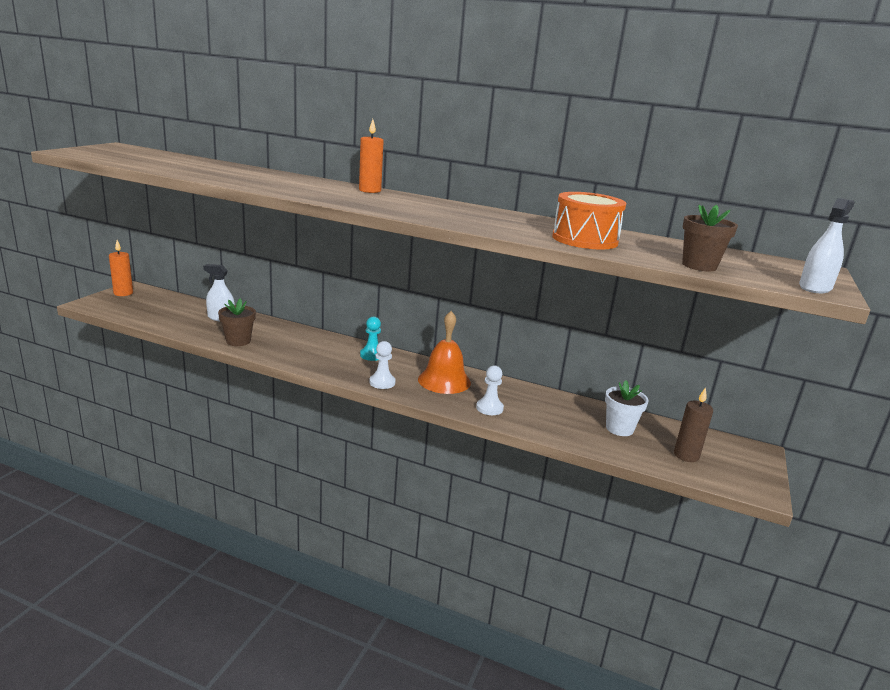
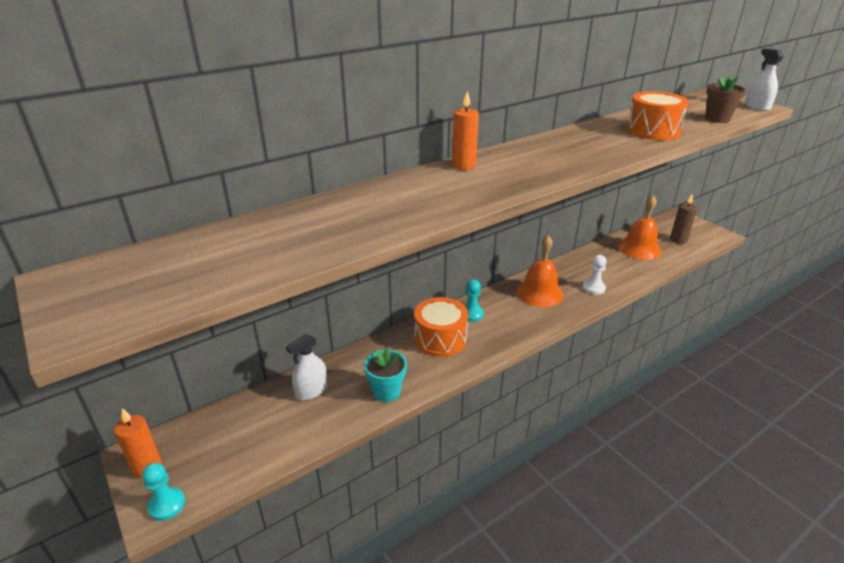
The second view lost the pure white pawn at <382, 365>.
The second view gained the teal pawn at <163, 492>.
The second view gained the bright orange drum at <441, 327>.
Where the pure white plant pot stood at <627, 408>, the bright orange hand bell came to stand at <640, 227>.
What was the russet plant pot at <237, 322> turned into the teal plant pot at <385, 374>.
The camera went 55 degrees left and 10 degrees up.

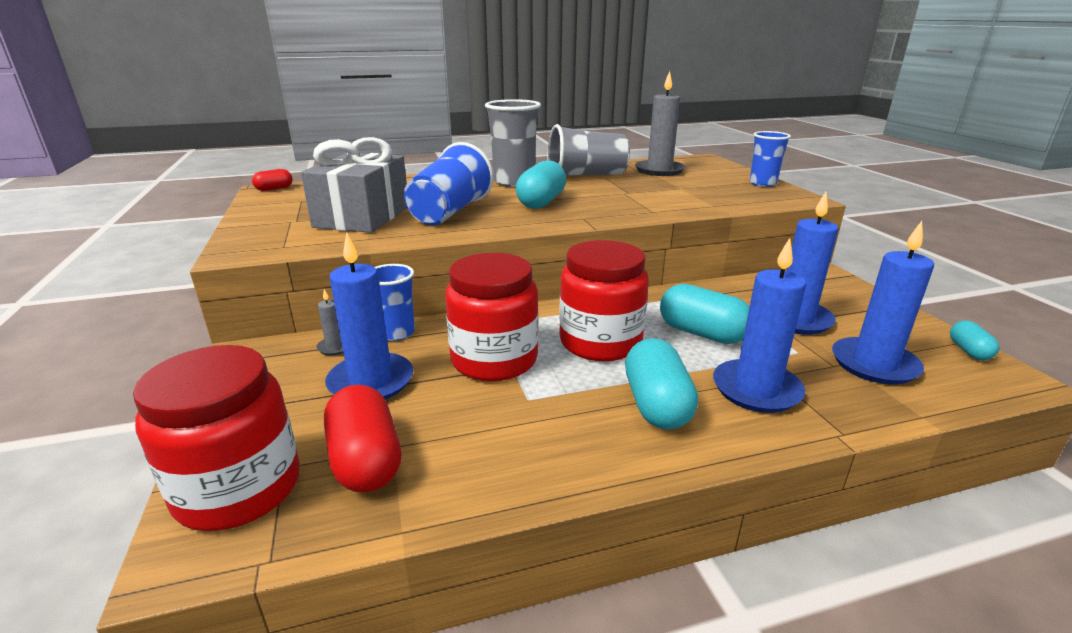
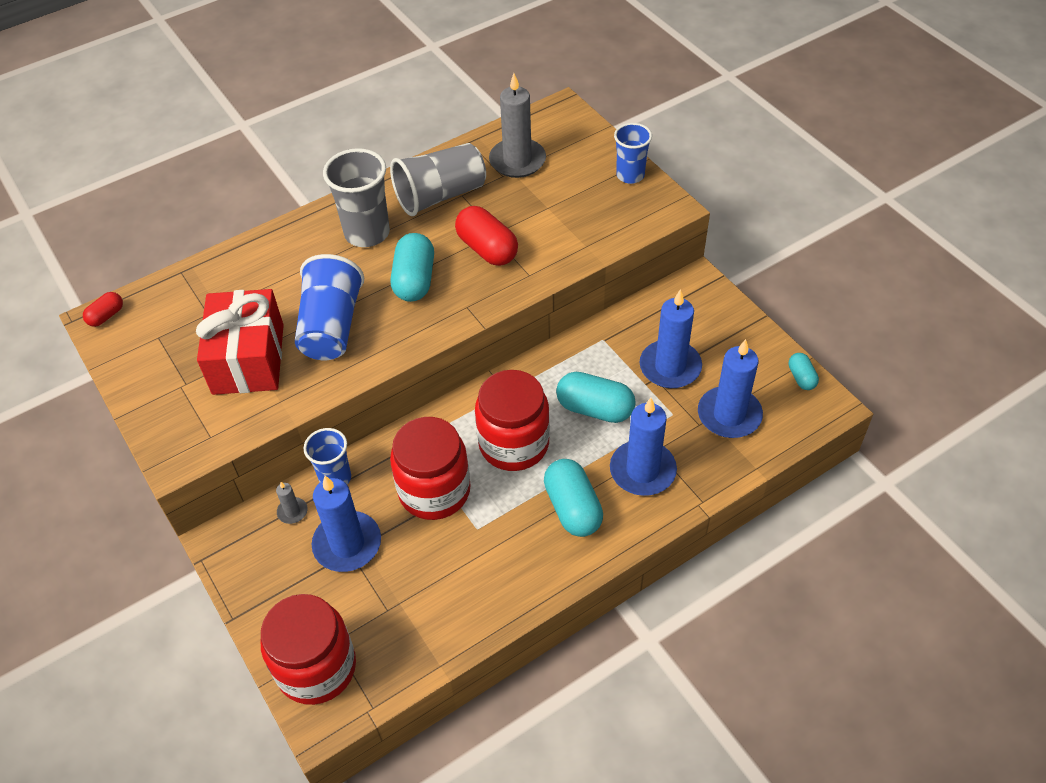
The crimson capsule ended up elsewhere, having gone from <362, 439> to <486, 236>.
What was the ash-grey present at <354, 185> turned into the crimson present at <240, 342>.
The camera went 15 degrees left and 25 degrees up.

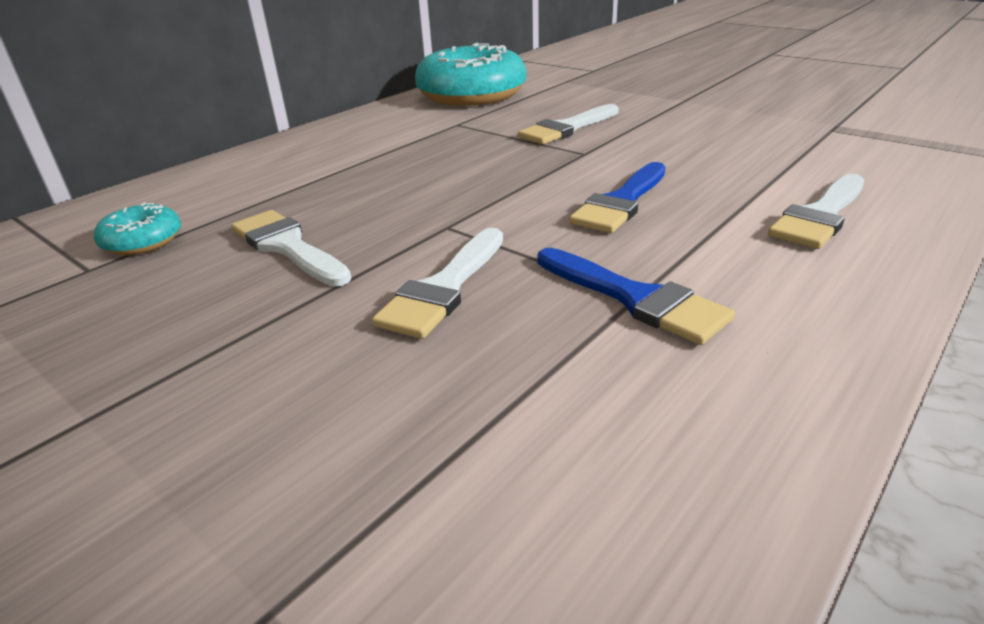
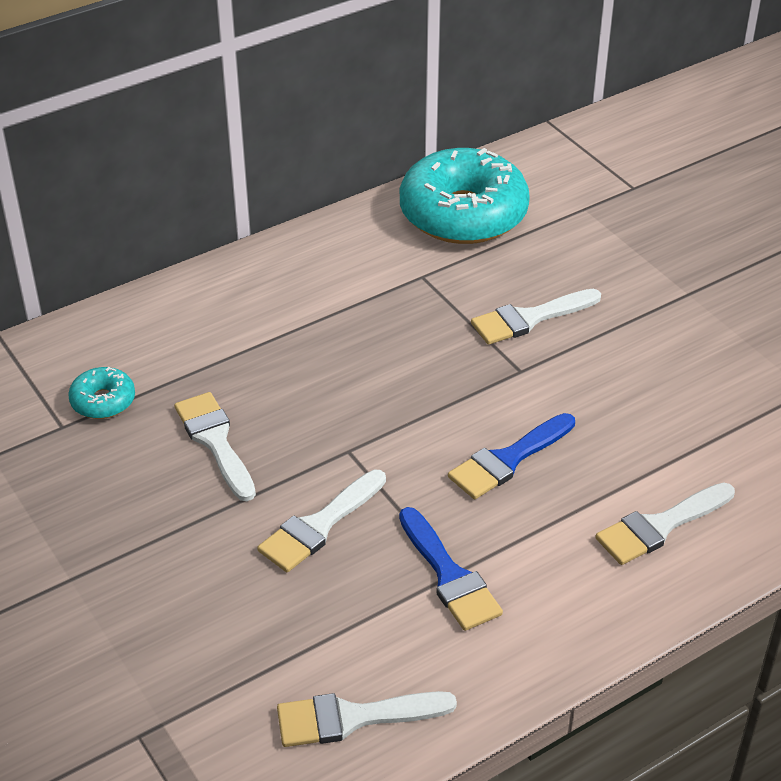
The second view gained the pure white paintbrush at <367, 719>.
The camera went 15 degrees right and 10 degrees up.

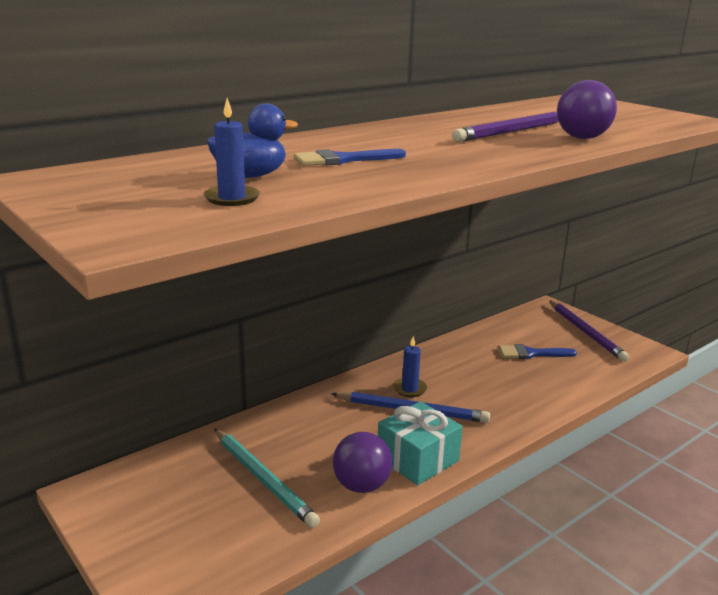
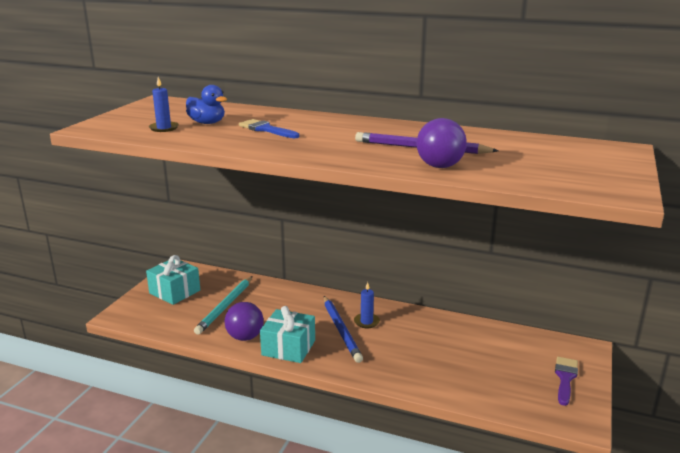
The second view lost the blue paintbrush at <538, 351>.
The second view gained the teal present at <173, 280>.
Where the royal purple pencil stood at <589, 331>, the royal purple paintbrush came to stand at <566, 381>.
The camera went 60 degrees right and 0 degrees up.

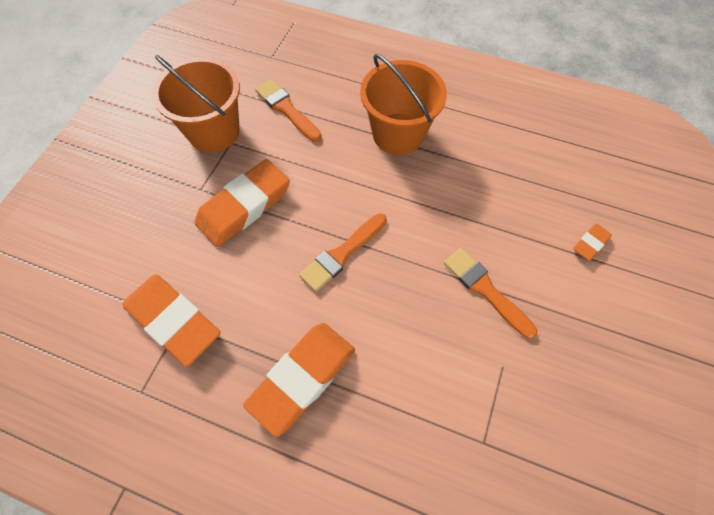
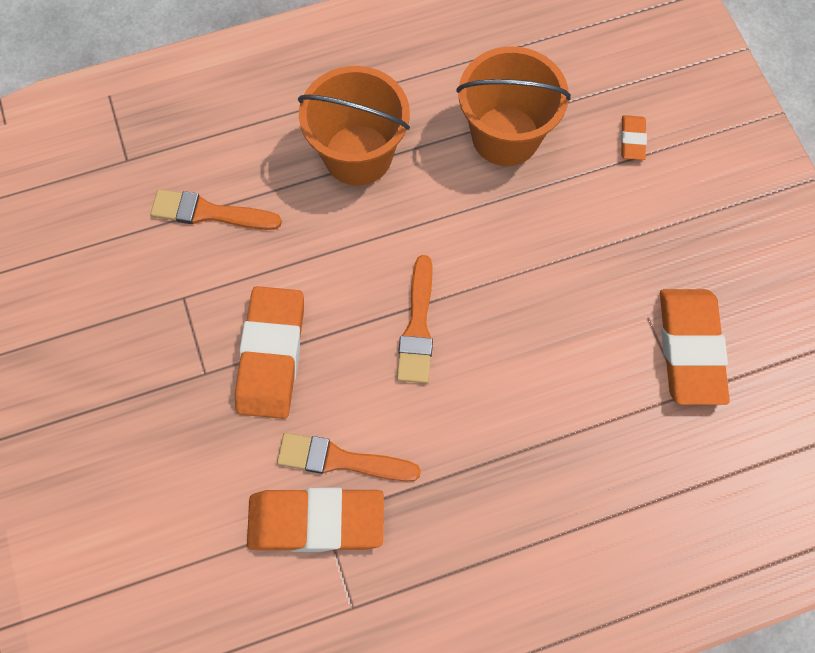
The bright orange pail ended up elsewhere, having gone from <196, 103> to <513, 106>.
The bright orange eraser ended up elsewhere, having gone from <299, 380> to <695, 347>.
The bright orange paintbrush ended up elsewhere, having gone from <490, 293> to <349, 457>.
The camera went 40 degrees left and 5 degrees up.

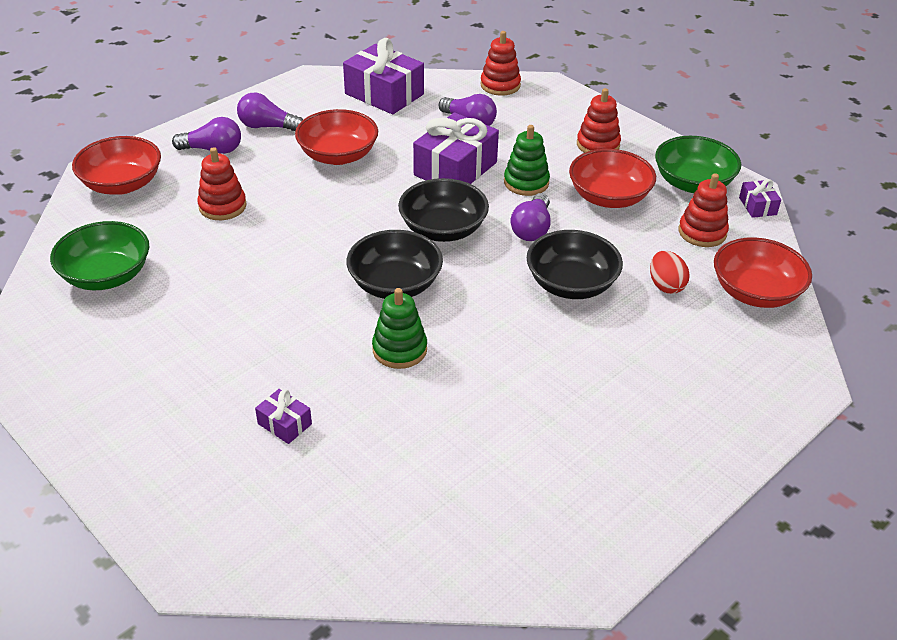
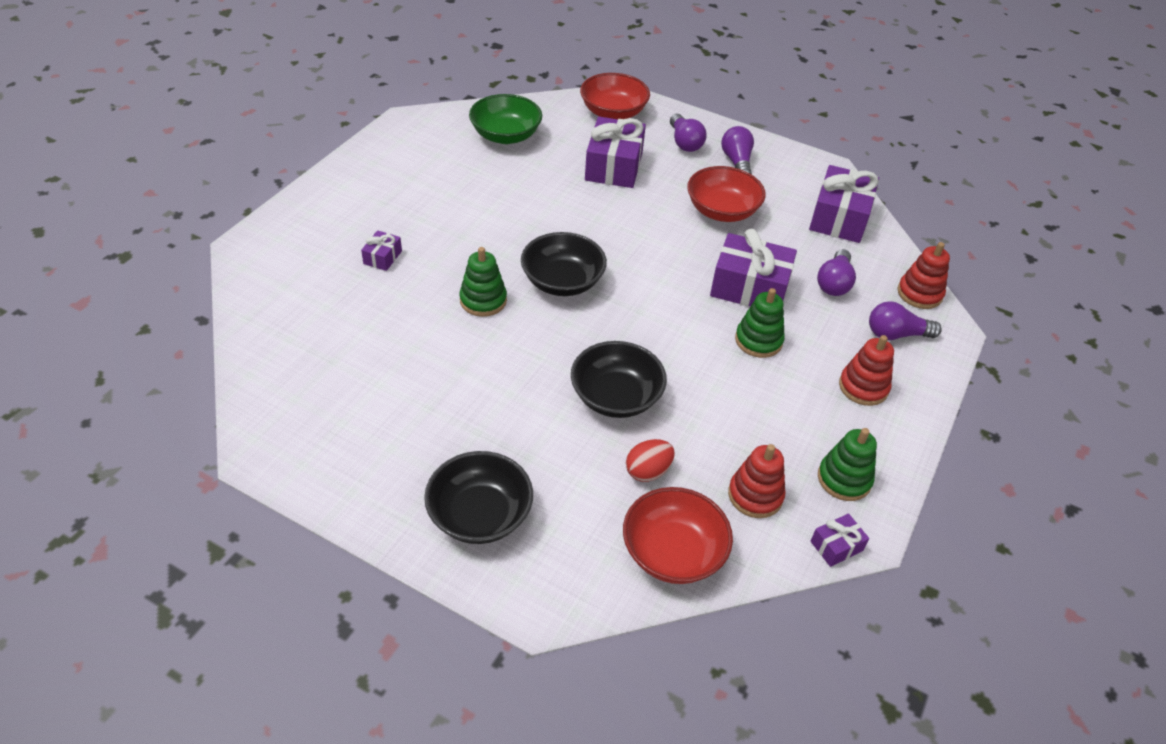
The second view lost the crimson serving bowl at <612, 178>.
The ebony serving bowl ended up elsewhere, having gone from <443, 210> to <478, 497>.
The royal purple bulb ended up elsewhere, having gone from <531, 217> to <905, 320>.
Where the crimson stacking toy stood at <222, 183>, the royal purple present came to stand at <615, 152>.
Where the green serving bowl stood at <698, 164>, the green stacking toy came to stand at <847, 464>.
The camera went 70 degrees right and 5 degrees up.

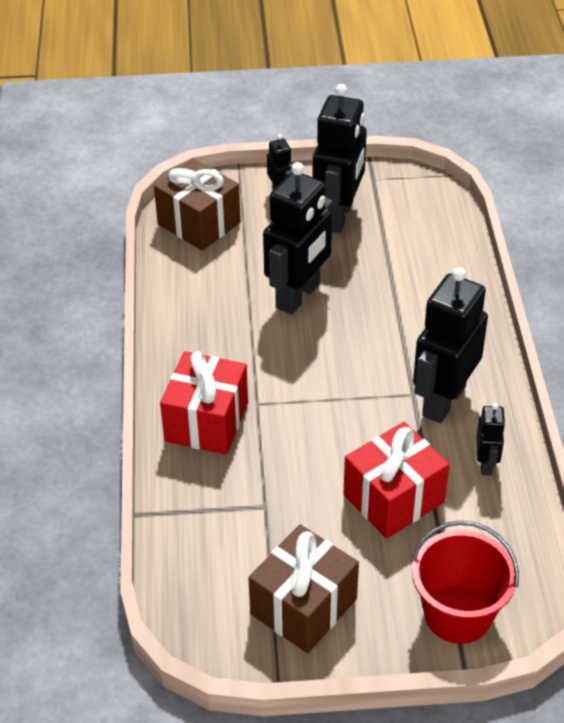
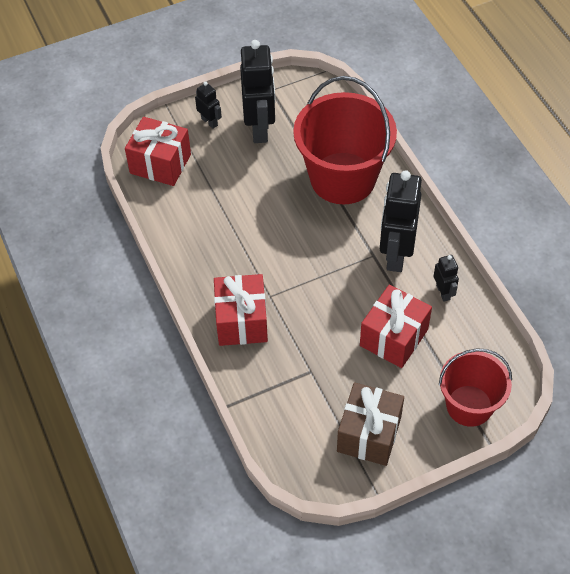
The second view lost the ebony robot figure at <298, 238>.
The second view gained the crimson pail at <345, 140>.
What was the russet present at <197, 205> turned into the crimson present at <158, 151>.
The camera went 20 degrees left and 10 degrees up.

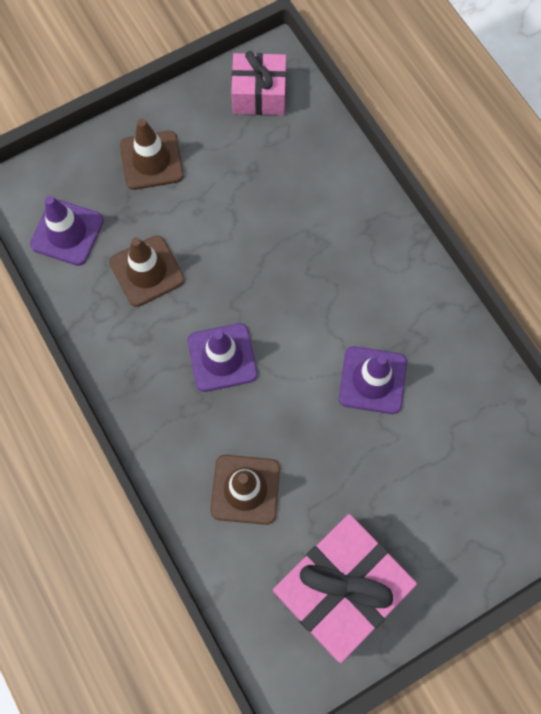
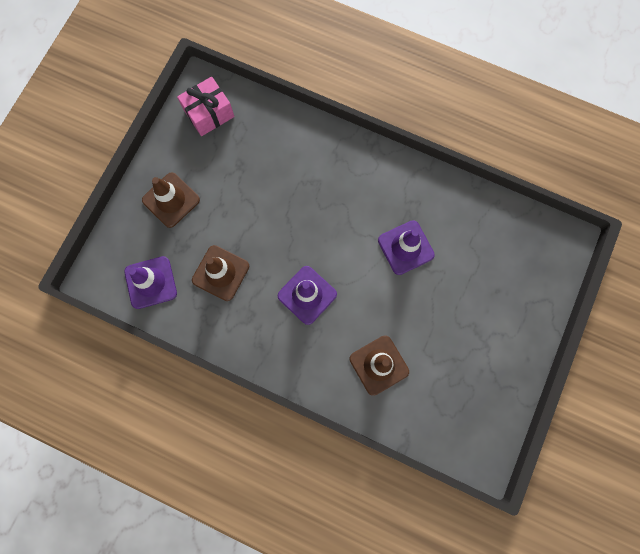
The second view lost the rosy present at <345, 588>.
The camera went 35 degrees left and 5 degrees up.

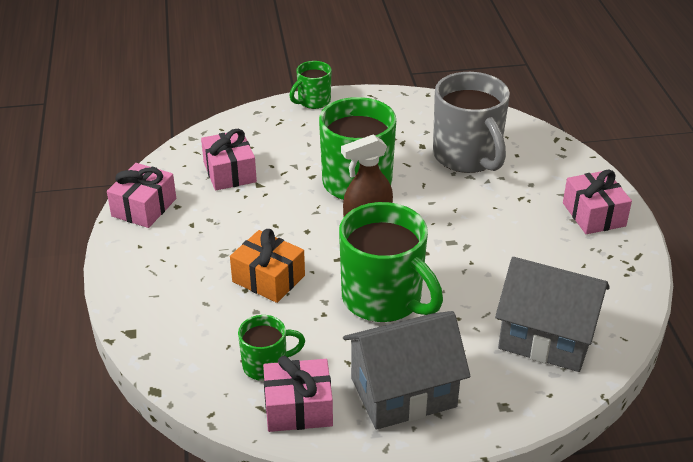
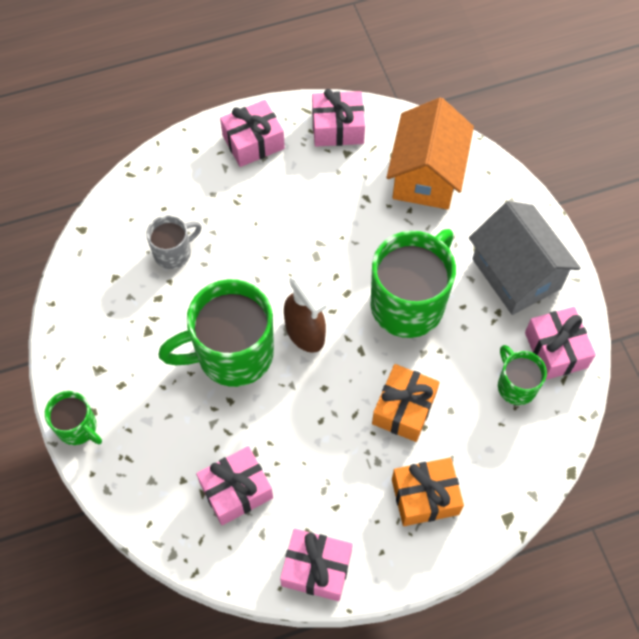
The second view gained the rosy present at <338, 118>.
The second view gained the bright orange present at <428, 491>.
What was the ash-grey house at <552, 314> turned into the bright orange house at <430, 154>.
The size of the ash-grey tea mug at <471, 122> changed by a factor of 0.52.
The camera went 100 degrees left and 25 degrees up.

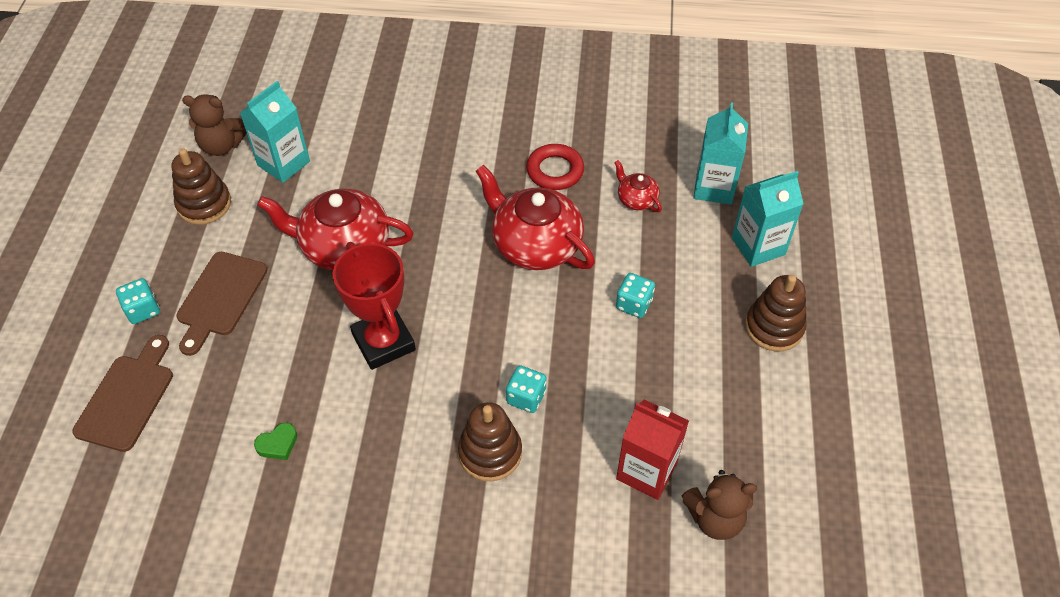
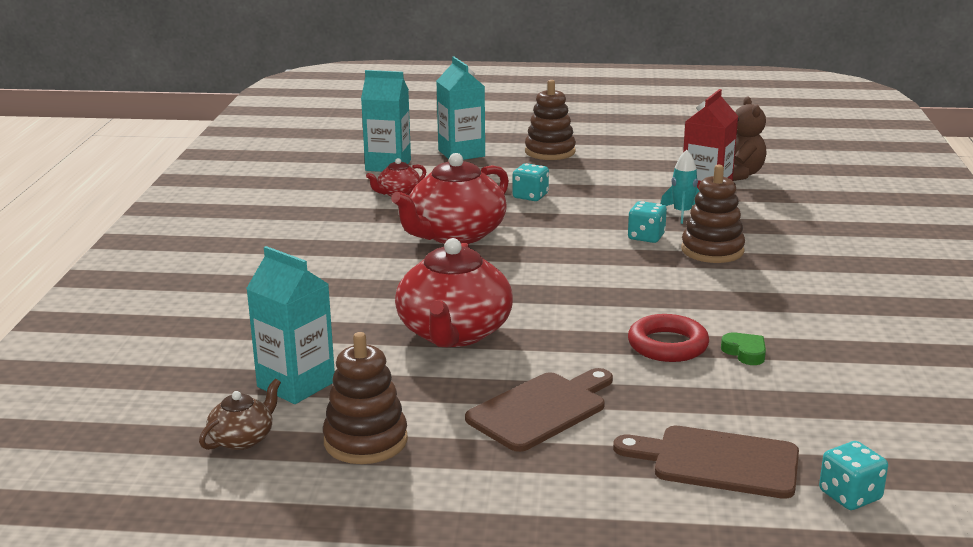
The second view lost the crimson trophy at <374, 306>.
The second view gained the teal rocket at <680, 187>.
The teal dice ended up elsewhere, having gone from <138, 301> to <853, 475>.
The crimson hoop ended up elsewhere, having gone from <555, 167> to <668, 338>.
Where the russet teddy bear stood at <214, 125>, the russet tea pot came to stand at <240, 414>.
The russet bread board at <221, 304> ended up facing another way, 60 degrees counterclockwise from before.
The camera went 90 degrees left and 30 degrees down.

